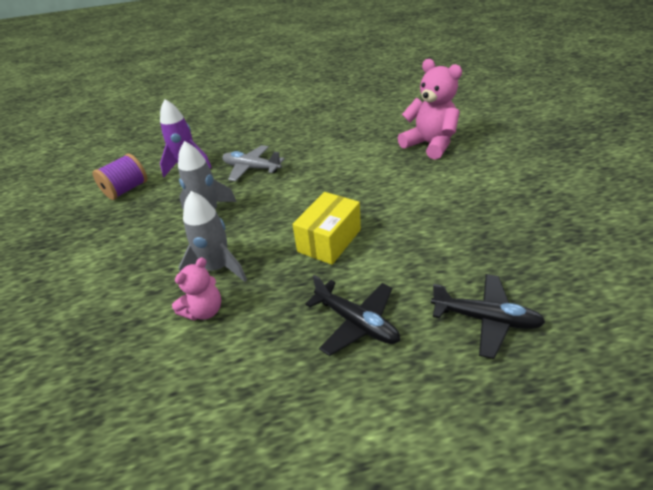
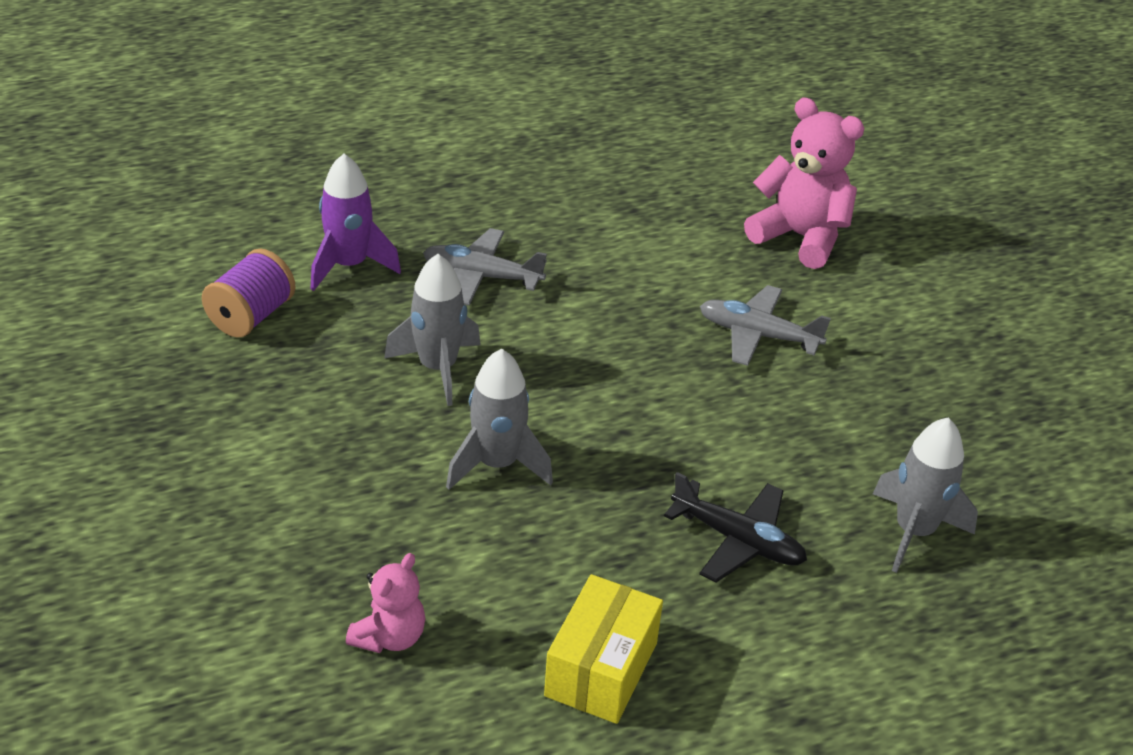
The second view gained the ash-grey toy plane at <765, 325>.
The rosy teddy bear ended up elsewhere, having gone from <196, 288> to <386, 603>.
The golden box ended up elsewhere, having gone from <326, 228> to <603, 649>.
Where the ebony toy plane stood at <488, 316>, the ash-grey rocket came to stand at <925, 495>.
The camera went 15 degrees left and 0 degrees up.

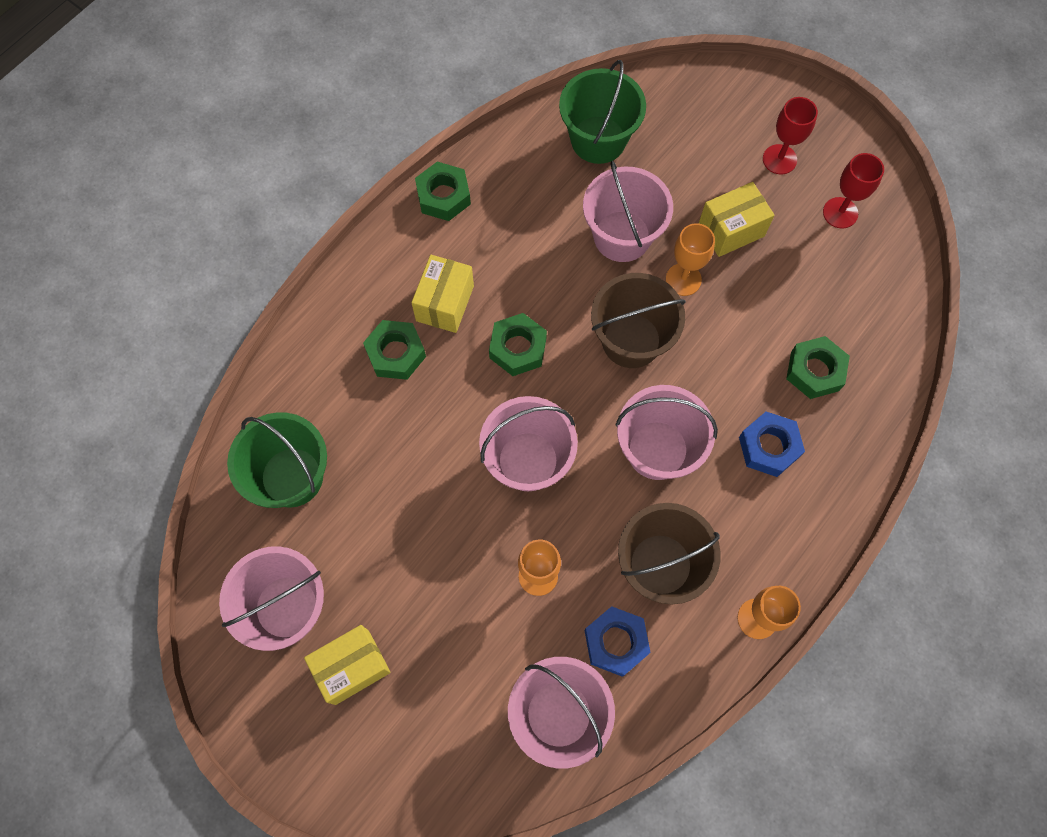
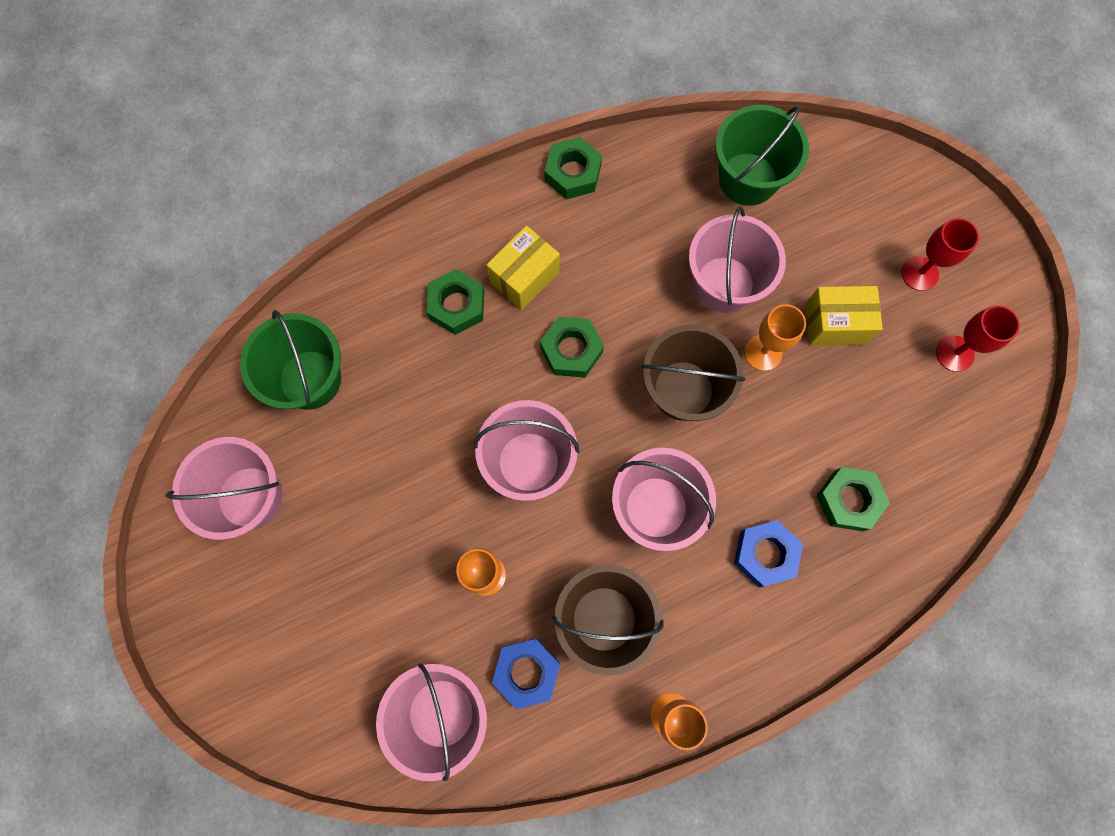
The second view lost the golden box at <347, 665>.
The camera went 25 degrees right and 5 degrees up.

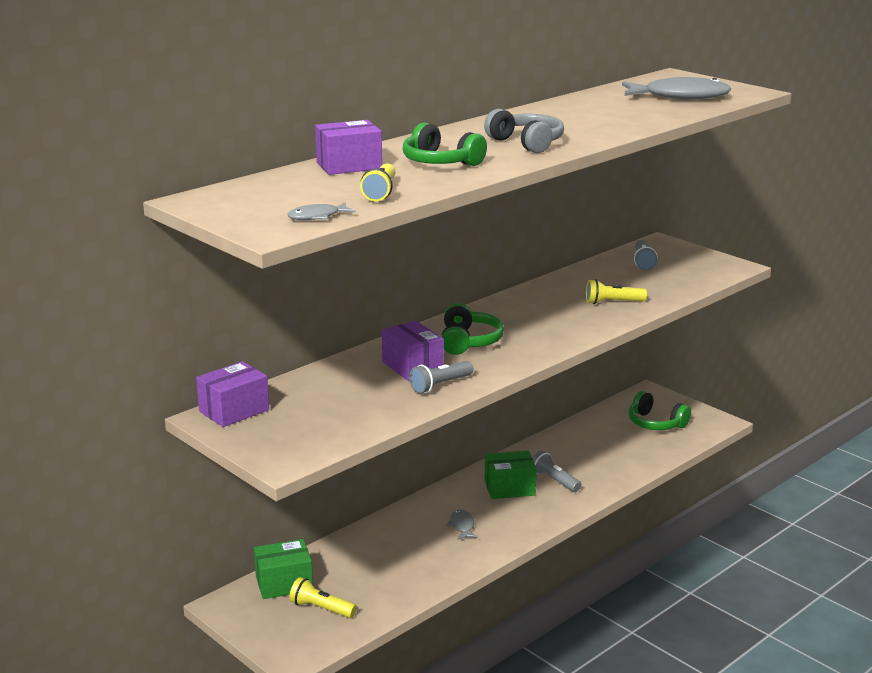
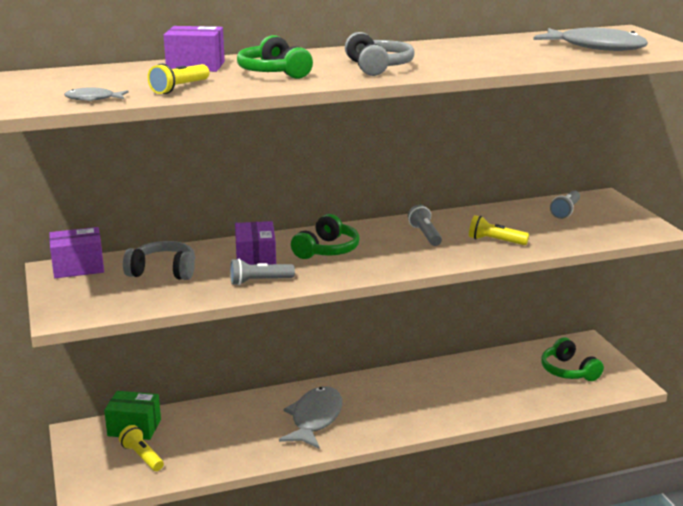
The second view lost the green box at <511, 474>.
The second view gained the ash-grey headset at <159, 260>.
The ash-grey pocket torch ended up elsewhere, having gone from <557, 471> to <425, 225>.
The size of the ash-grey toy fish at <462, 524> changed by a factor of 2.13.
The camera went 25 degrees right and 0 degrees up.

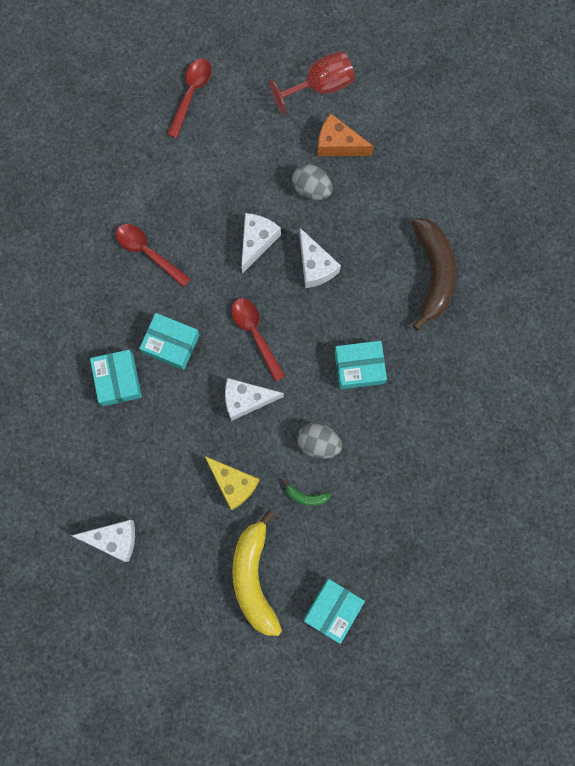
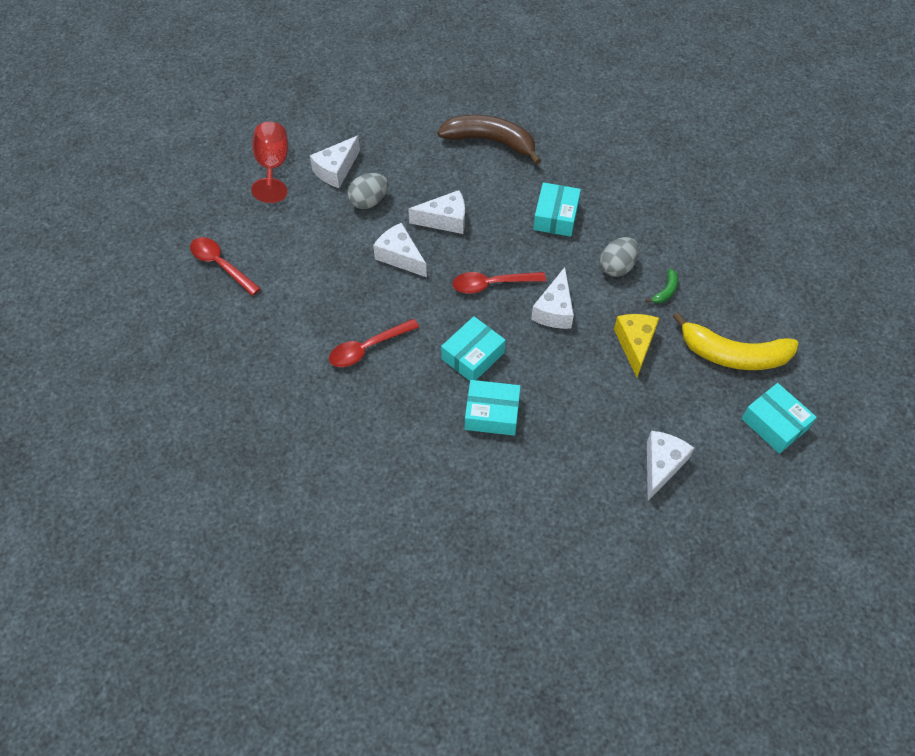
The teal box ended up elsewhere, having gone from <334, 611> to <779, 418>.
What was the bright orange piece of cheese at <345, 134> turned into the pure white piece of cheese at <335, 162>.
The golden piece of cheese at <232, 483> ended up facing another way, 60 degrees counterclockwise from before.
The camera went 70 degrees left and 20 degrees down.

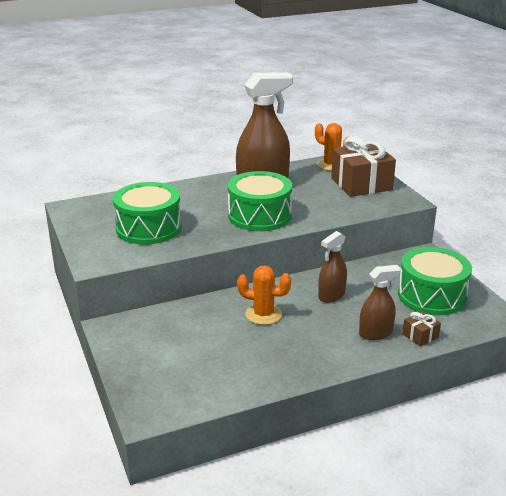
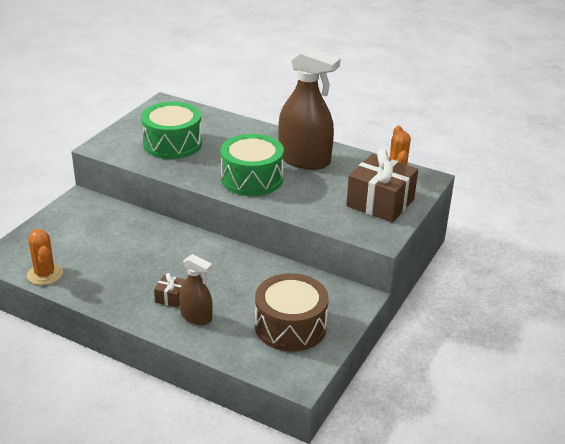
The second view lost the russet spray bottle at <332, 267>.
The bright orange cactus ended up elsewhere, having gone from <264, 295> to <45, 257>.
The russet present ended up elsewhere, having gone from <421, 328> to <170, 290>.
What was the green drum at <435, 281> turned into the russet drum at <292, 312>.
The camera went 50 degrees right and 5 degrees up.

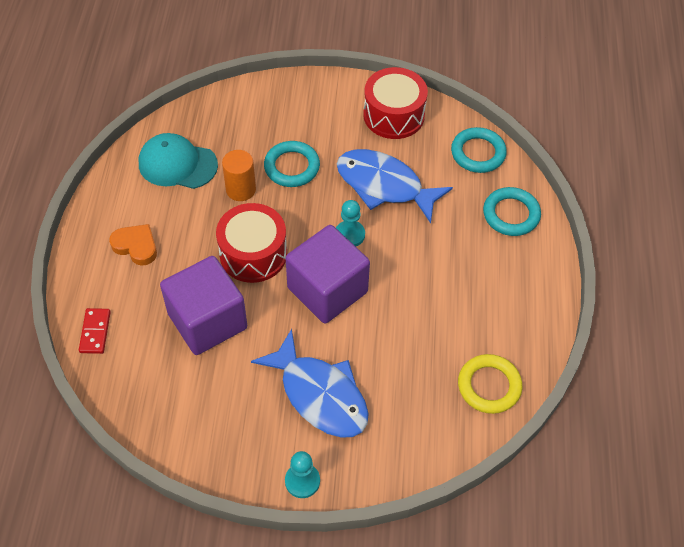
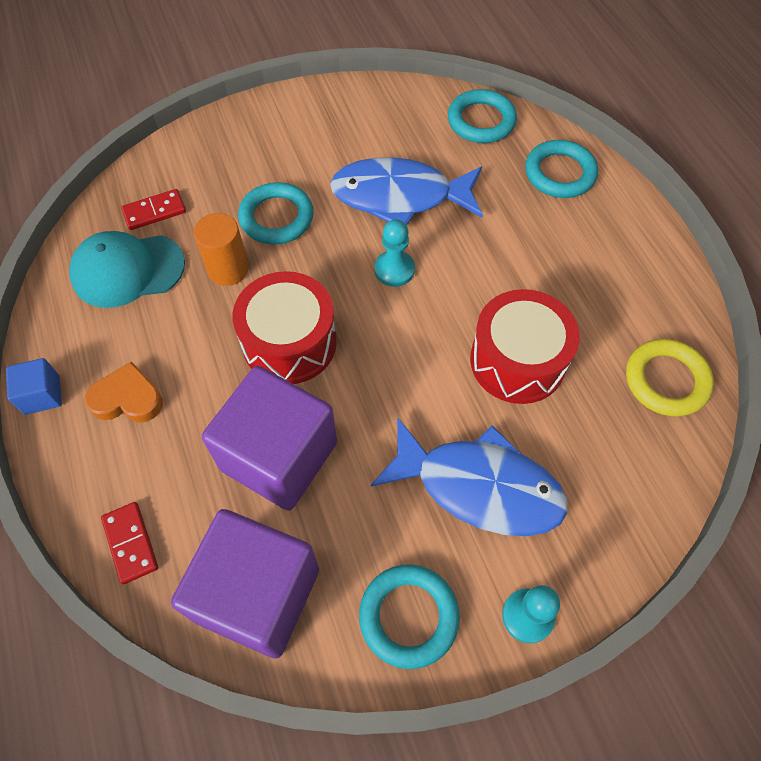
The second view gained the blue cube at <34, 386>.
The second view gained the crimson domino piece at <153, 209>.
The second view gained the teal hoop at <409, 616>.
The royal purple cube ended up elsewhere, having gone from <328, 274> to <245, 584>.
The crimson drum ended up elsewhere, having gone from <395, 103> to <525, 346>.
The camera went 25 degrees left and 5 degrees up.

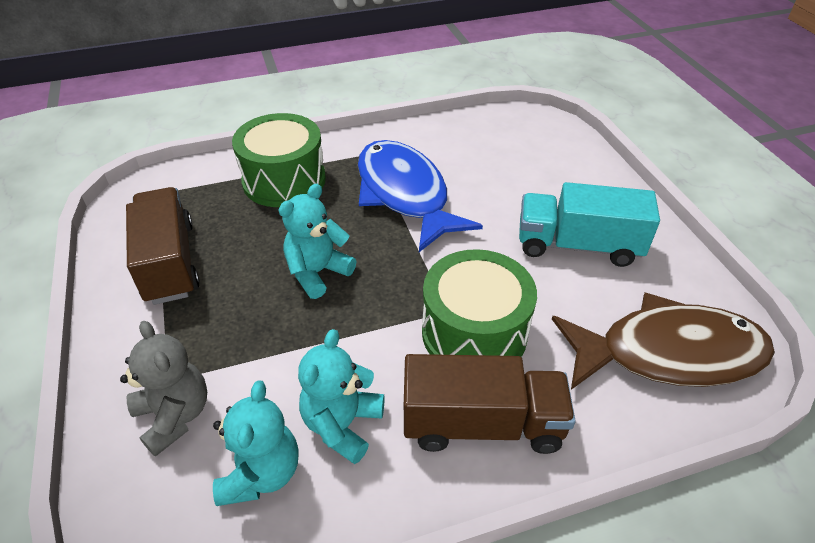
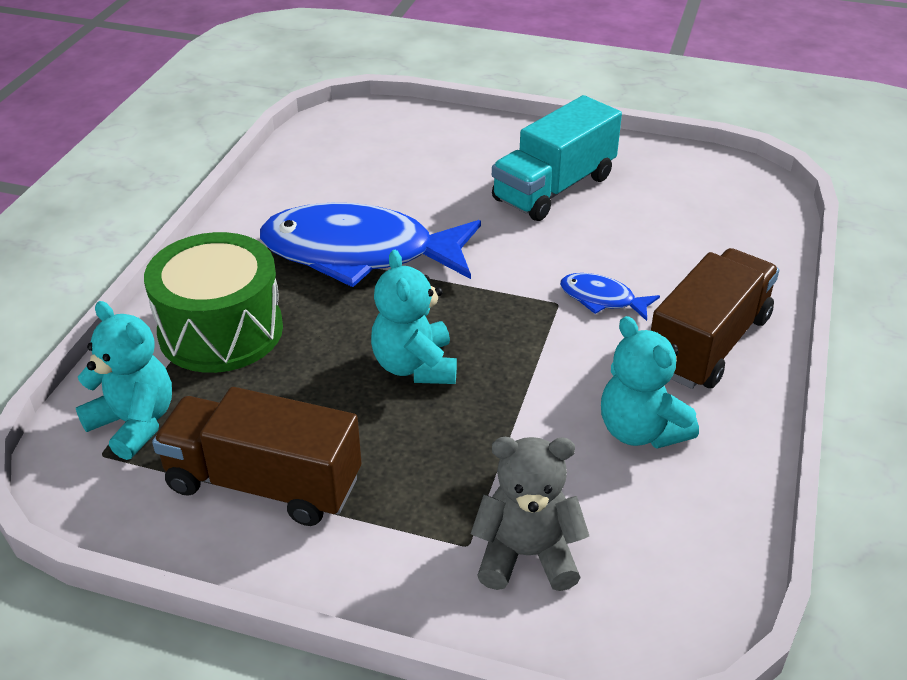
The second view lost the russet toy fish at <663, 341>.
The teal teddy bear ended up elsewhere, having gone from <255, 443> to <124, 380>.
Where the green drum stood at <479, 303>, the blue toy fish came to stand at <610, 297>.
The camera went 55 degrees left and 5 degrees down.

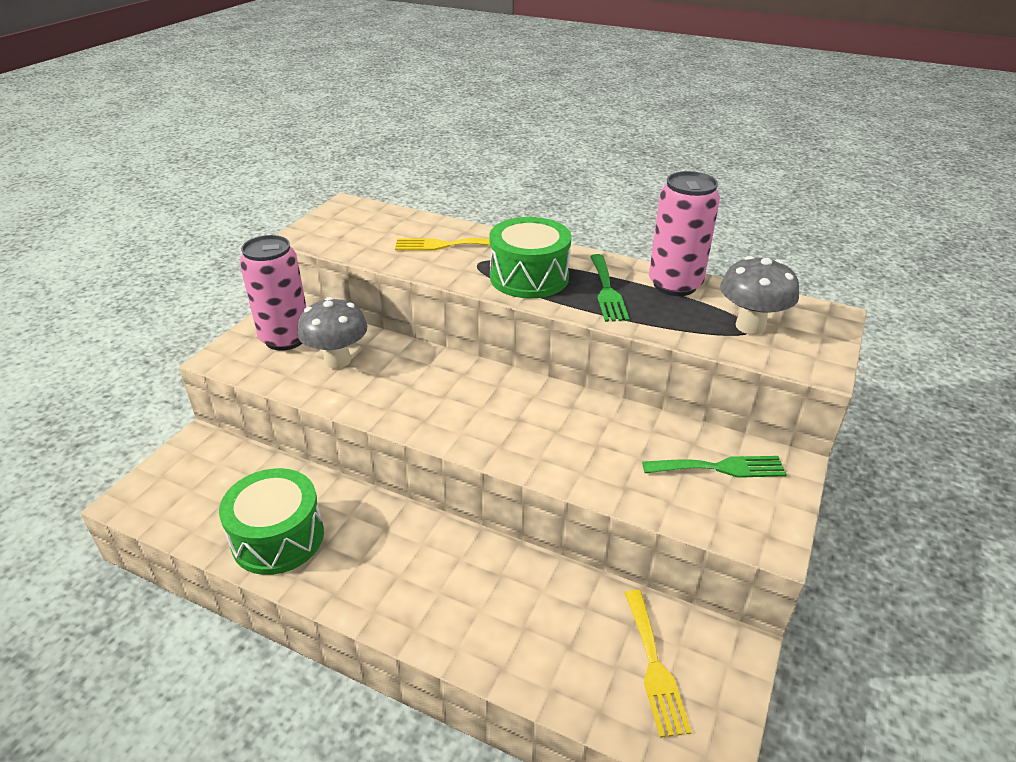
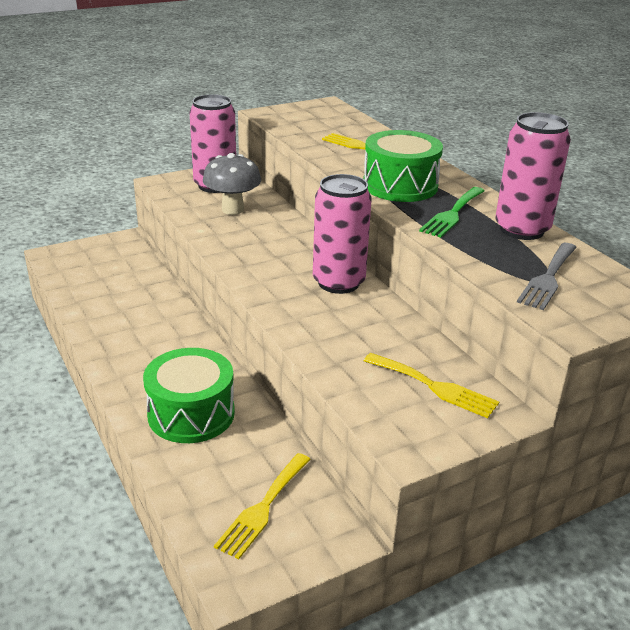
The second view gained the rosy tin at <342, 234>.
The green drum ended up elsewhere, having gone from <271, 521> to <189, 395>.
Where the ash-grey fungus stood at <759, 295>, the ash-grey fork came to stand at <547, 276>.
What was the green fork at <714, 467> turned into the golden fork at <431, 385>.
The camera went 35 degrees right and 5 degrees down.

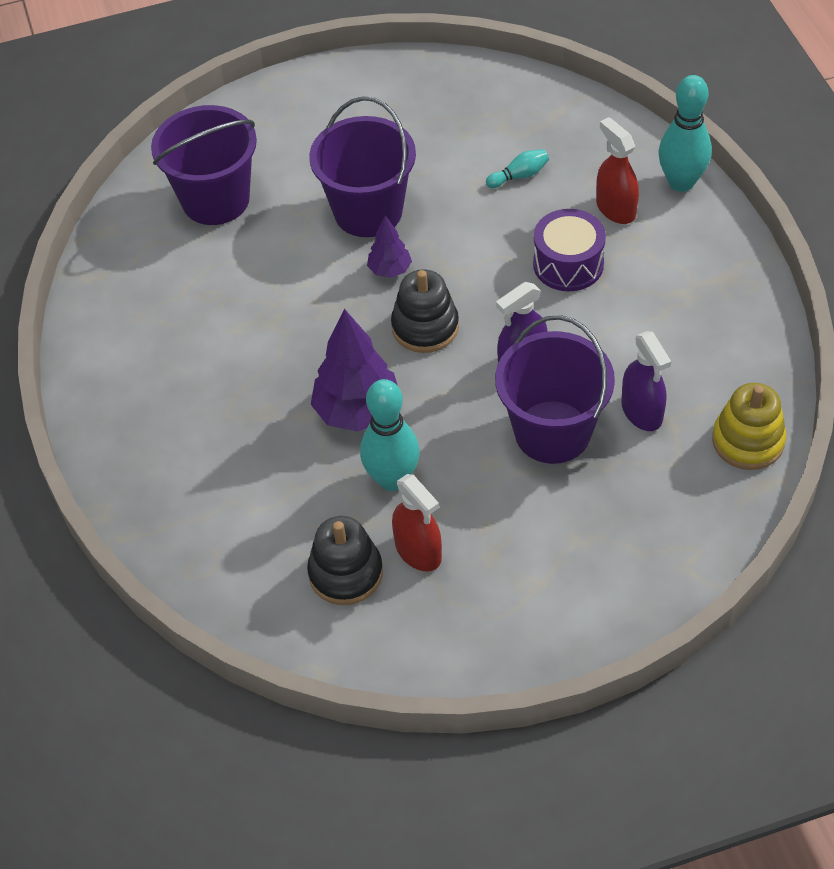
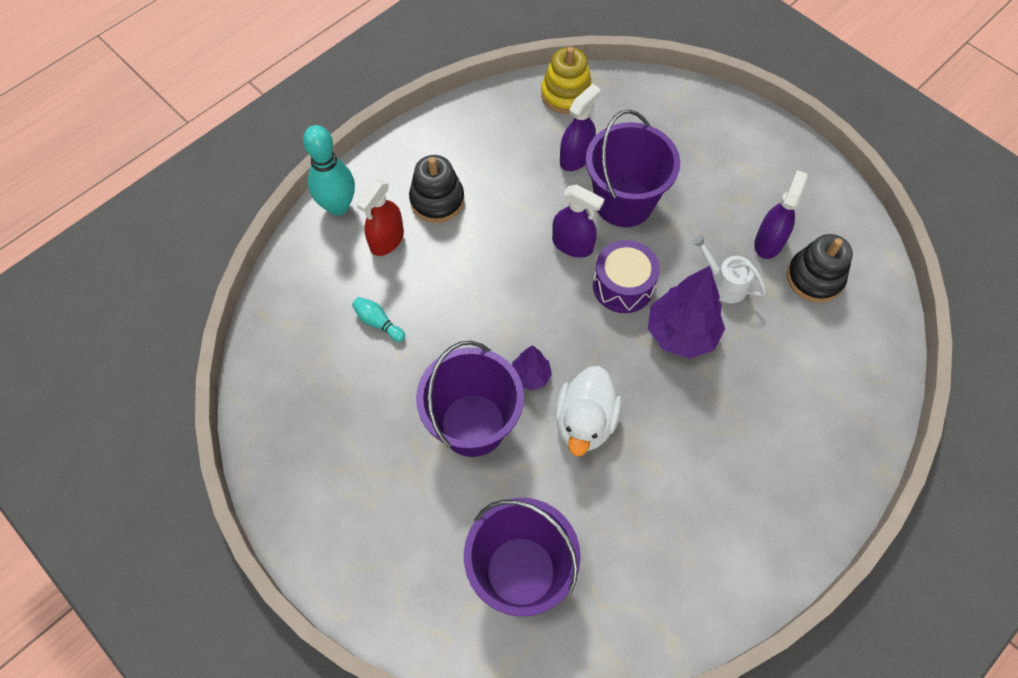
The second view gained the pure white toy duck at <588, 411>.
The ebony stacking toy ended up elsewhere, having gone from <425, 311> to <436, 189>.
The royal purple drum ended up elsewhere, having gone from <569, 250> to <626, 276>.
Where the teal bowling pin stood at <390, 435>, the pure white sprinkling can came to stand at <729, 269>.
What was the crimson spray bottle at <417, 522> turned into the royal purple spray bottle at <781, 214>.
The camera went 120 degrees left and 10 degrees up.

